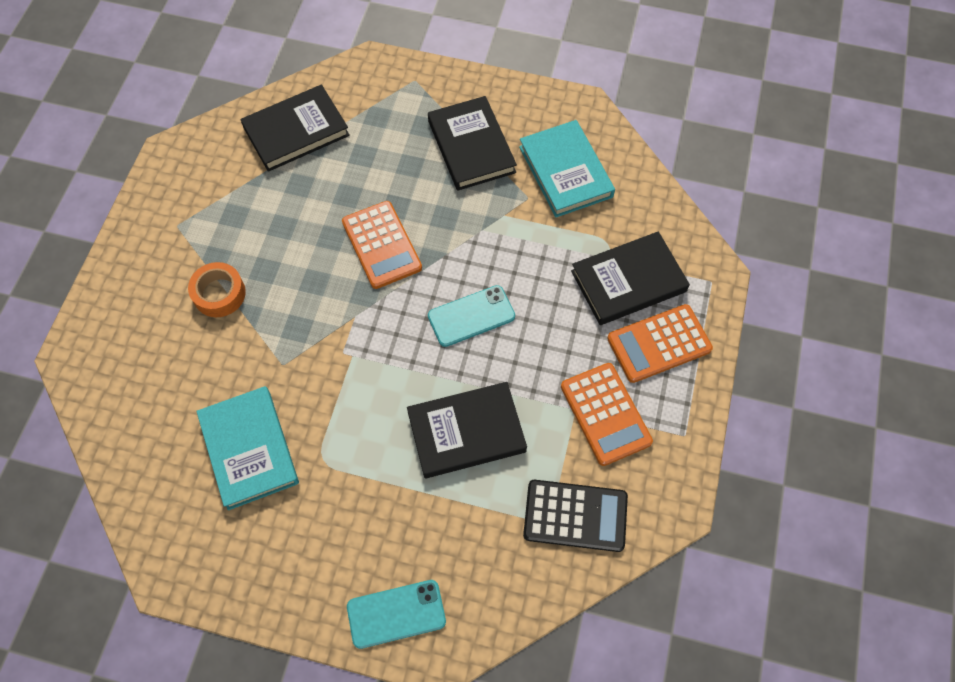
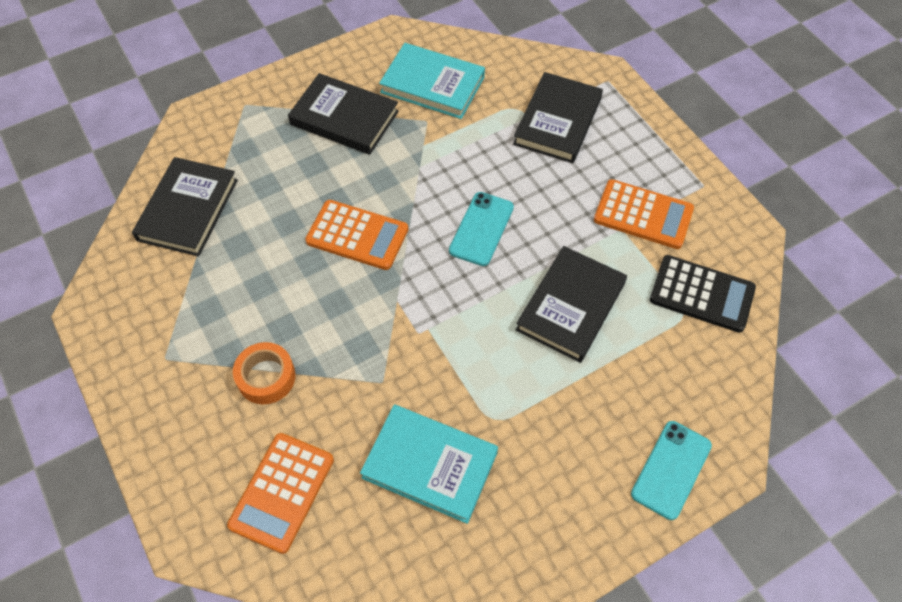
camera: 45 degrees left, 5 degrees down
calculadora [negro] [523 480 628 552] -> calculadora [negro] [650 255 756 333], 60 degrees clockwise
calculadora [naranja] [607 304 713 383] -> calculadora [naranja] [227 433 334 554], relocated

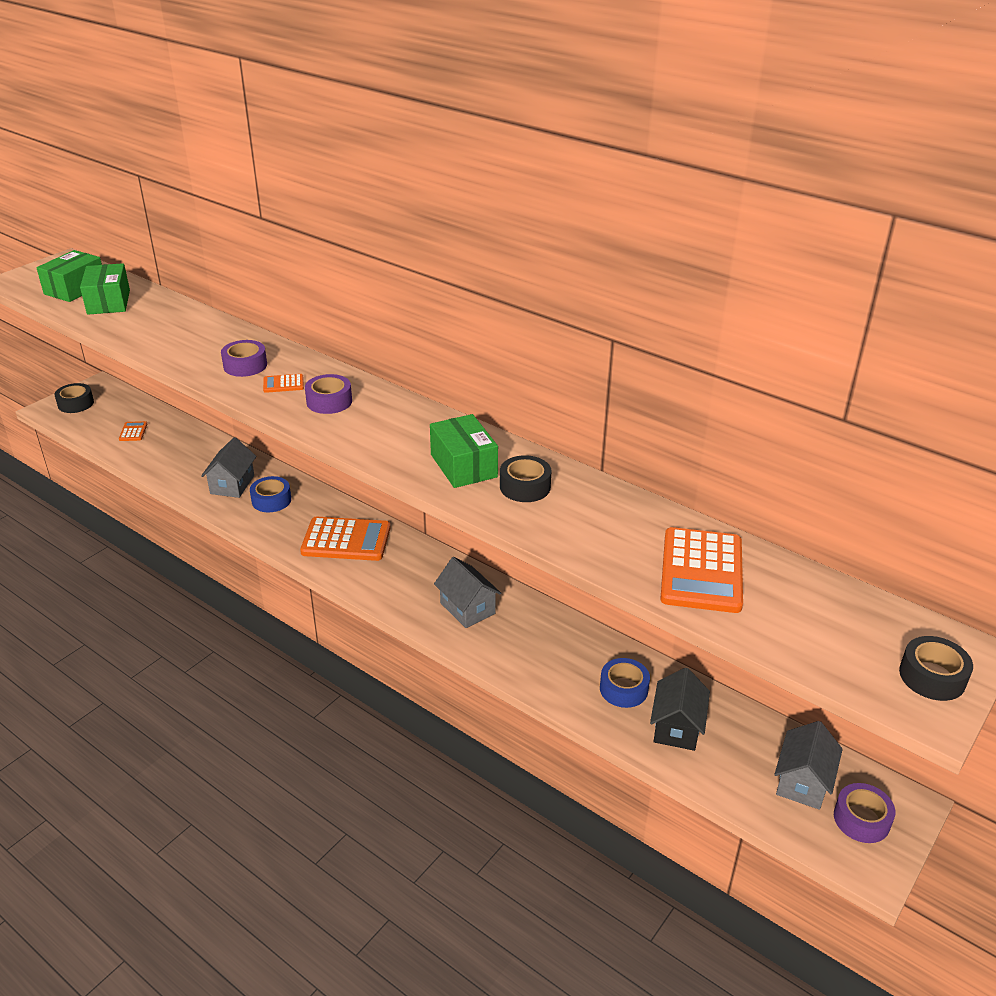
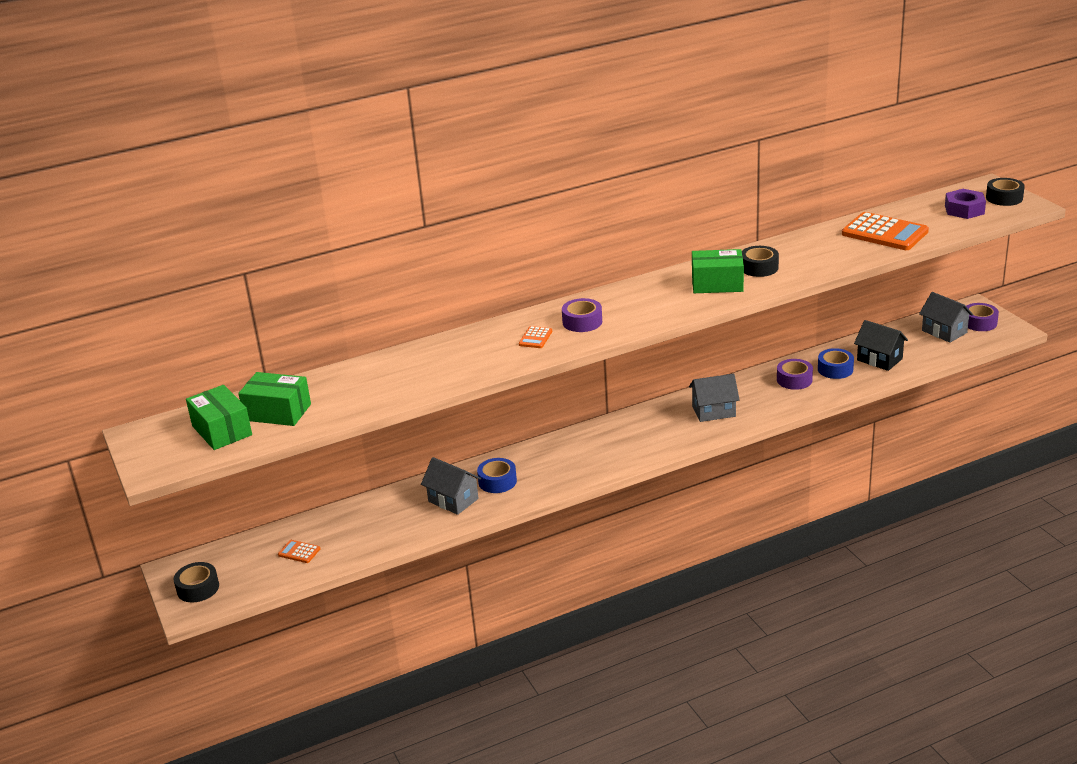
camera: 60 degrees left, 5 degrees down
cinta adhesiva [morado] [221 340 267 377] -> cinta adhesiva [morado] [777 359 813 390], relocated
calculadora [naranja] [300 517 391 561] -> none
none -> tuerca [morado] [945 189 986 219]

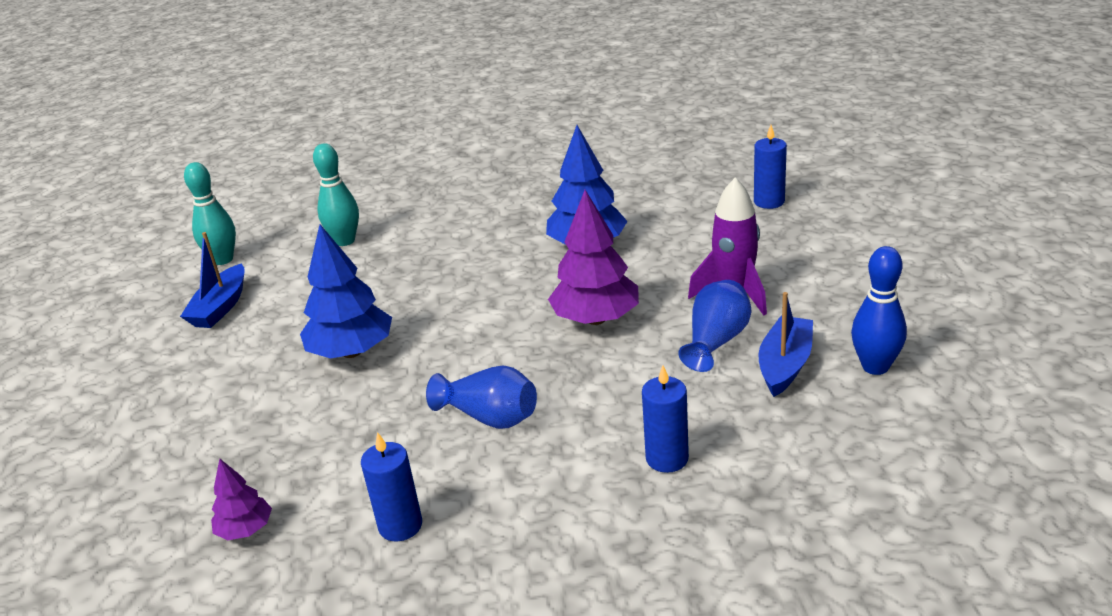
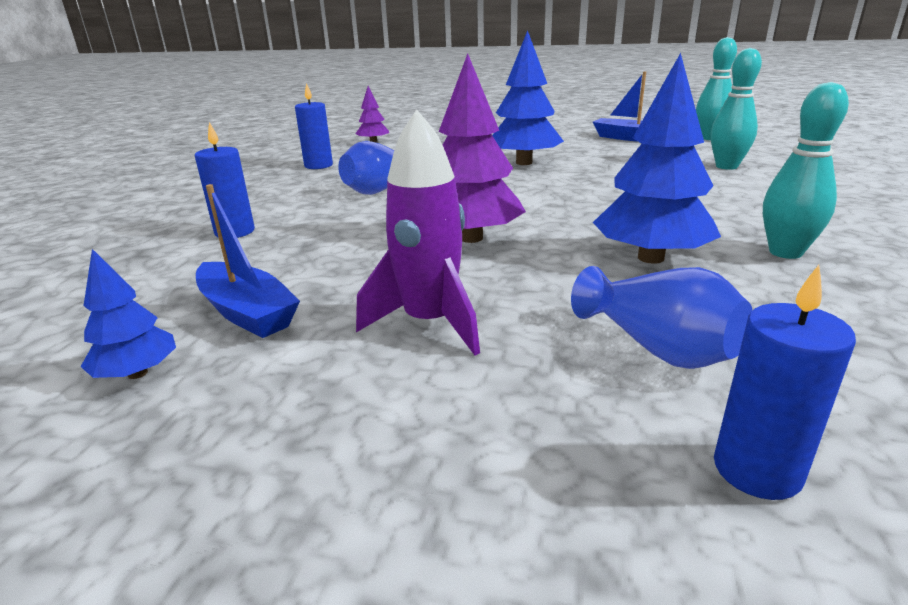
camera: 110 degrees right, 5 degrees down
florero [azul] [678 280 751 372] -> florero [azul] [571 266 753 369], relocated
bolo [azul] [851 246 907 375] -> árbol [azul] [81 249 176 379]
none -> bolo [turquesa] [763 82 849 259]

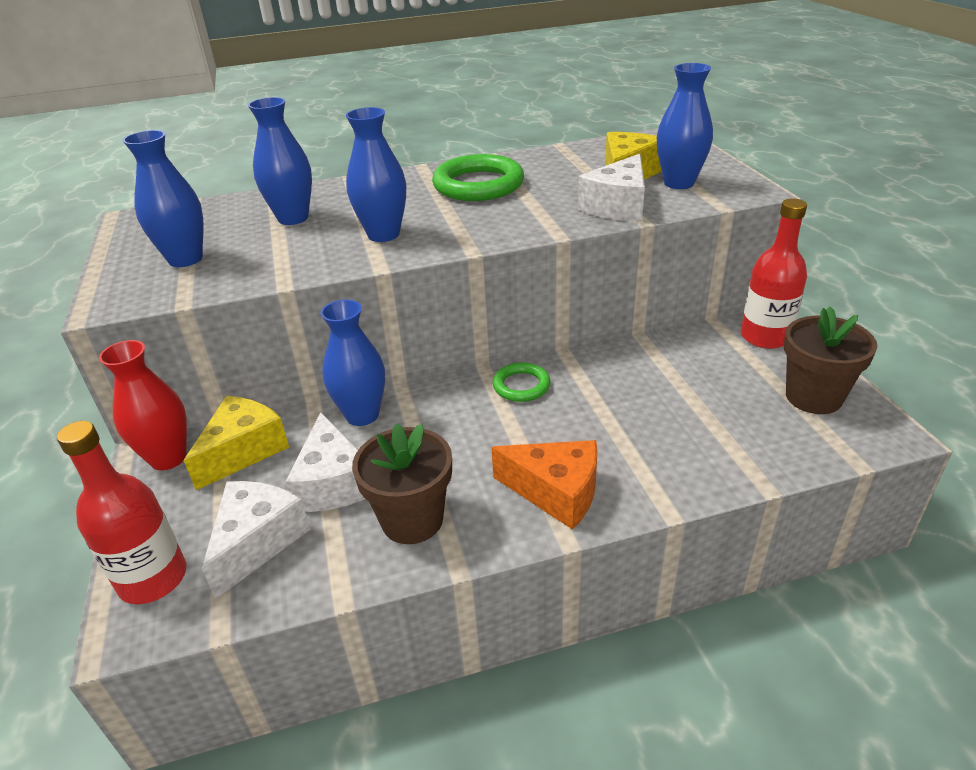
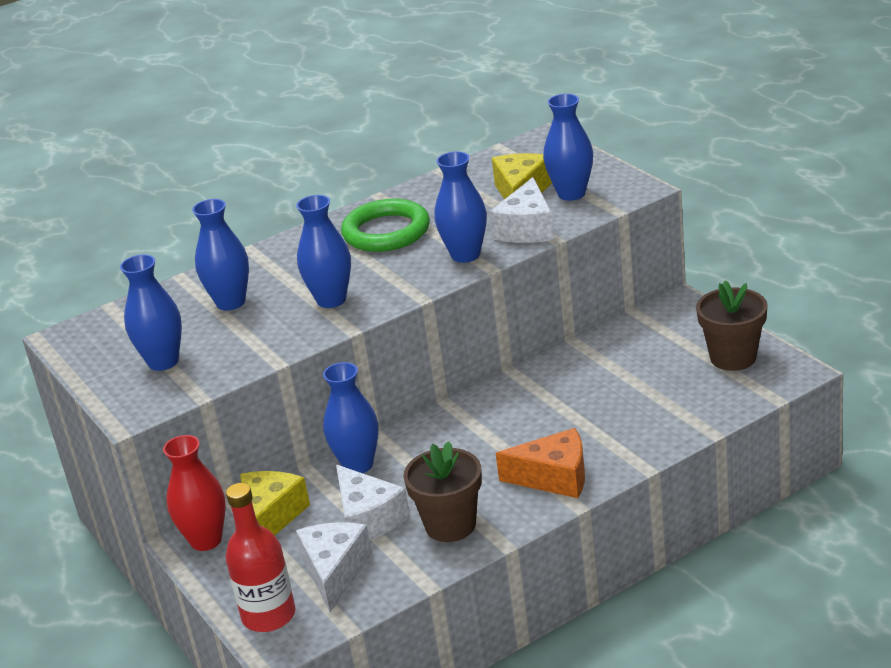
camera: 15 degrees left, 5 degrees down
anillo [verde] [493 362 550 402] -> none
botella [rojo] [741 199 807 349] -> none
none -> florero [azul] [434 151 487 263]

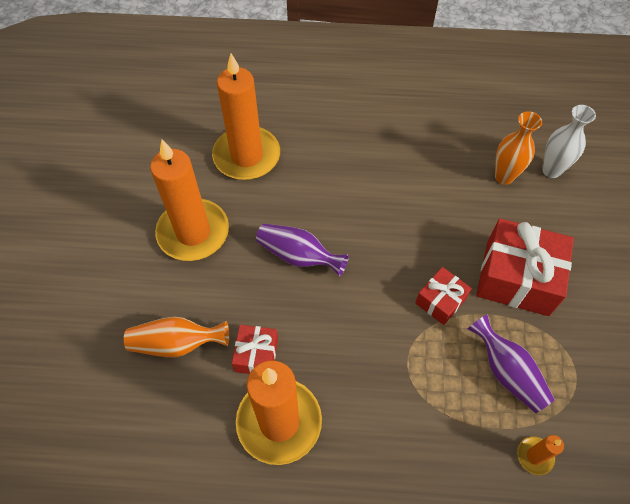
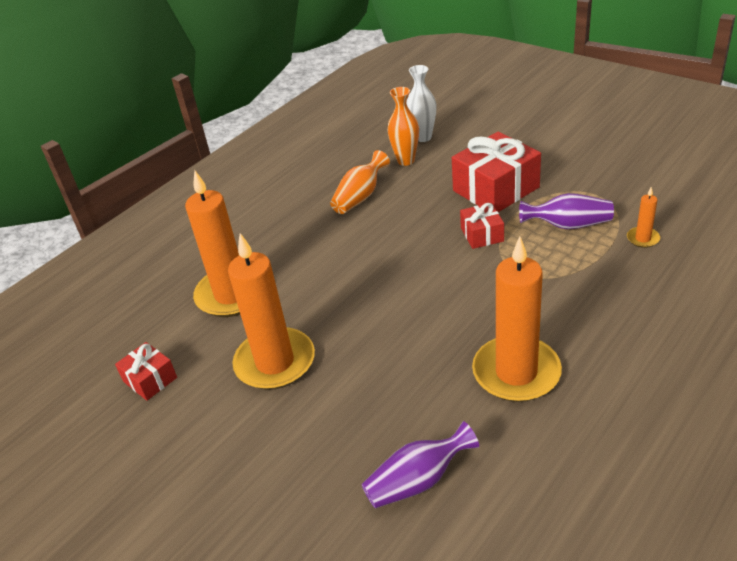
camera: 50 degrees left, 20 degrees down
florero [naranja] [124 316 229 357] -> florero [naranja] [330 150 390 214], relocated
regalo [rojo] [232 325 278 374] -> regalo [rojo] [115 342 177 401], relocated
florero [morado] [256 223 349 276] -> florero [morado] [362 421 479 508], relocated

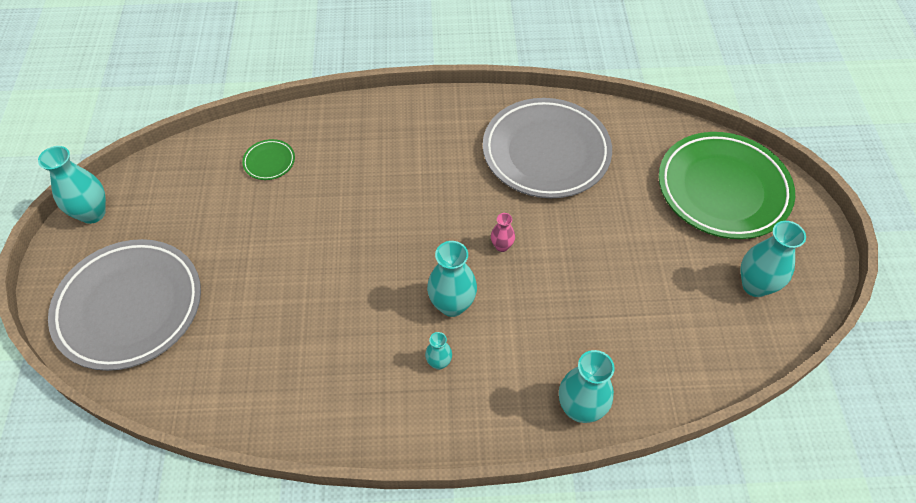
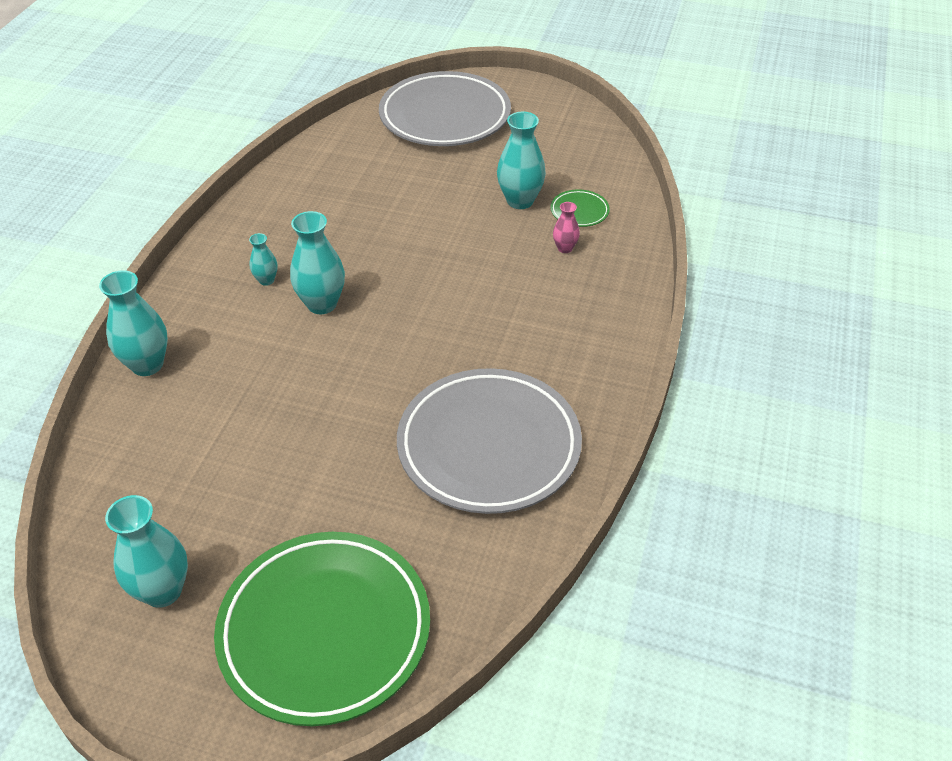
camera: 110 degrees right, 10 degrees down
florero [turquesa] [38 146 106 224] -> florero [turquesa] [497 112 546 209], relocated
florero [rosa] [491 213 515 252] -> florero [rosa] [553 202 580 253], relocated

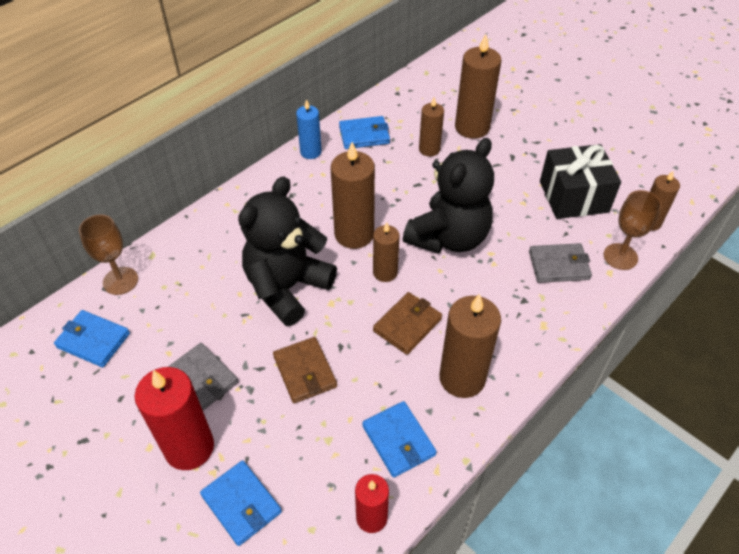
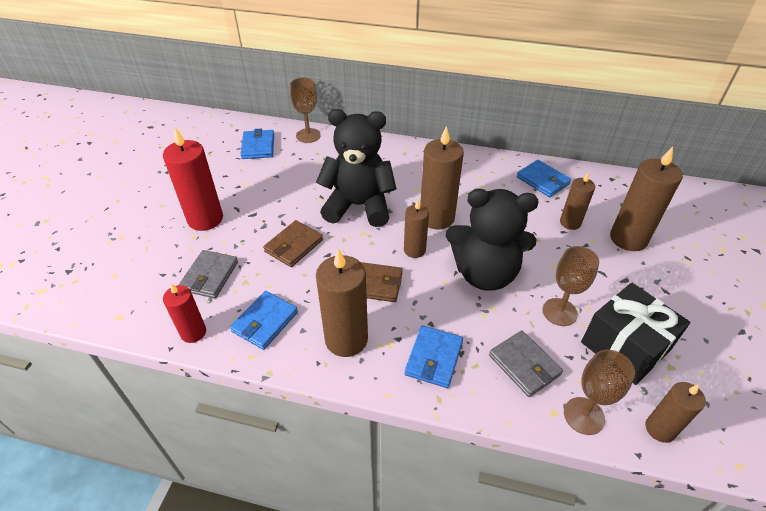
camera: 60 degrees right, 5 degrees down
cartera [gris] [168 343 238 410] -> cartera [gris] [179 250 238 298], relocated
cartera [azul] [200 460 282 546] -> cartera [azul] [405 325 463 388], relocated
vela [azul] [296 99 322 159] -> none
none -> copa [marrón] [542 246 599 326]

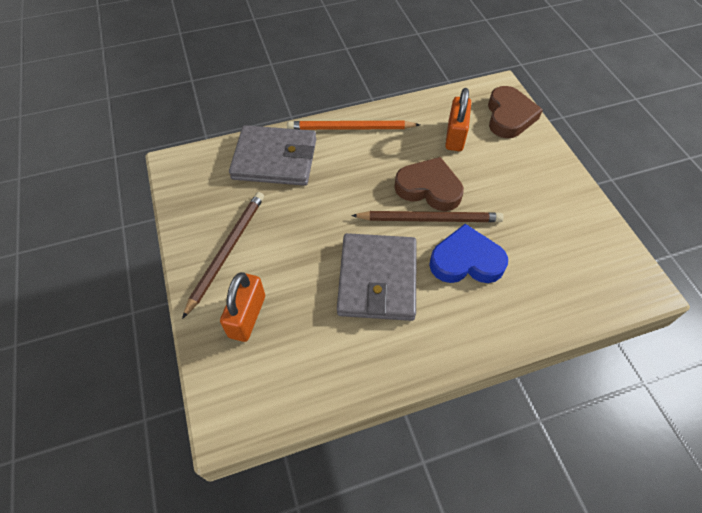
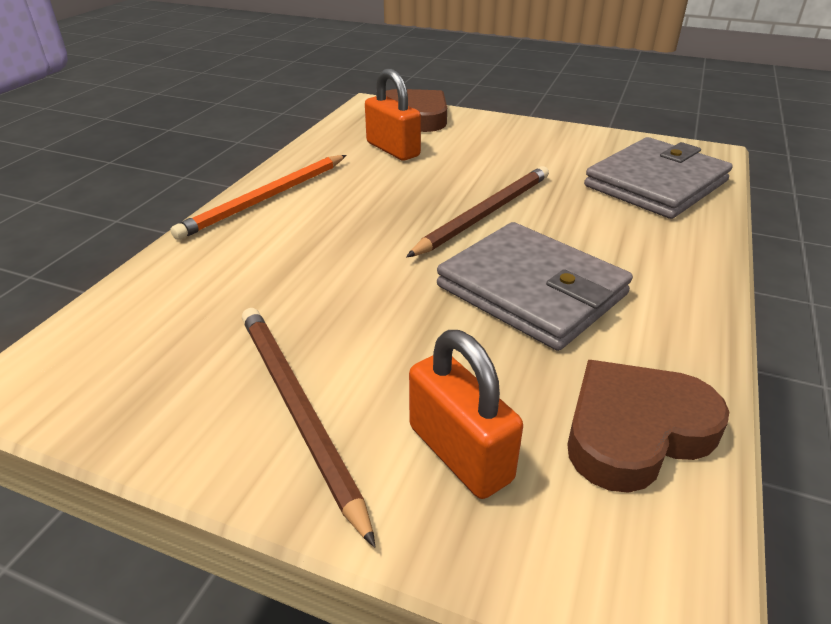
camera: 50 degrees left, 20 degrees down
cartera [gris] [229 125 316 186] -> cartera [gris] [584 137 733 219], relocated
corazón [marrón] [394 157 464 211] -> corazón [marrón] [567 360 729 493], relocated
corazón [azul] [429 224 508 283] -> none

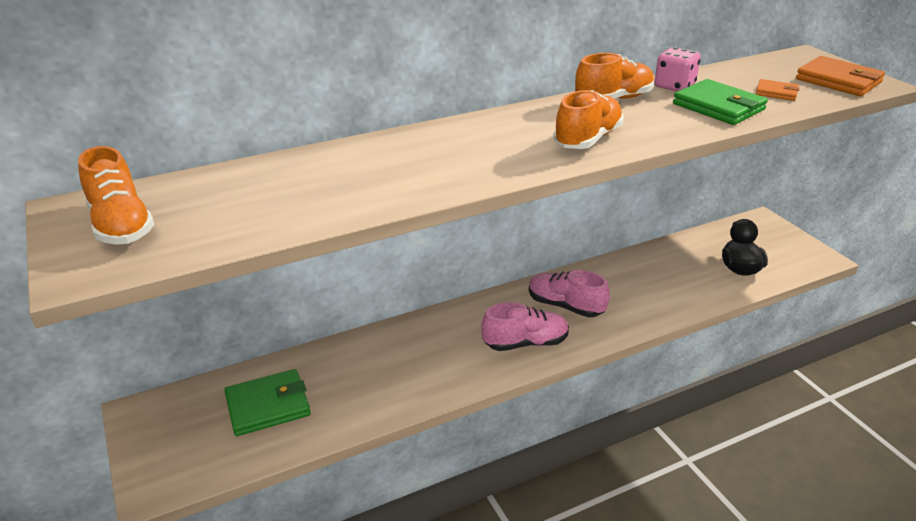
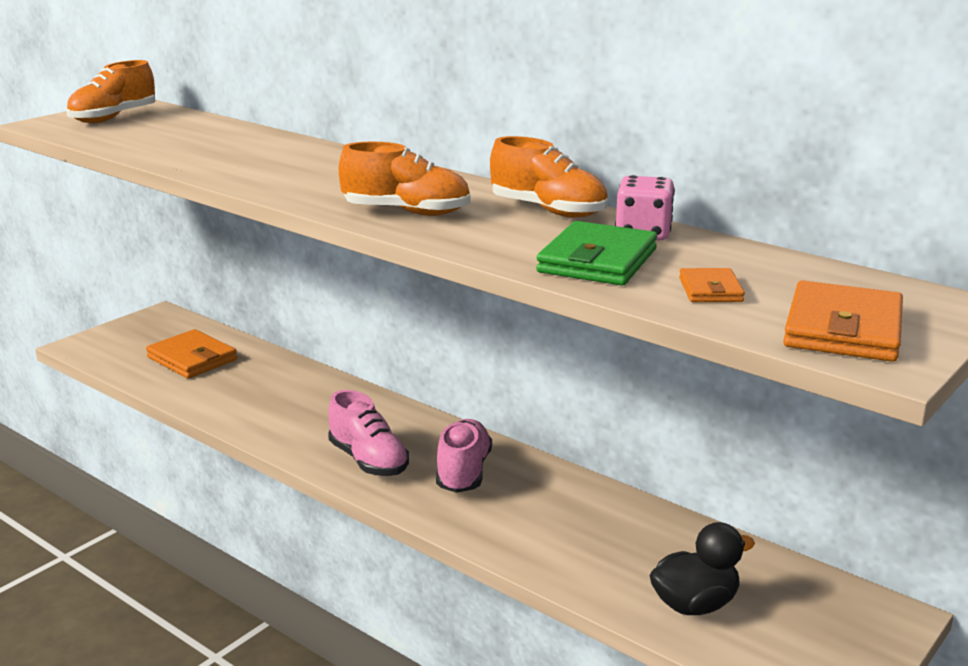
camera: 65 degrees right, 10 degrees down
cartera [verde] [224 369 311 436] -> cartera [naranja] [146 329 237 378]

